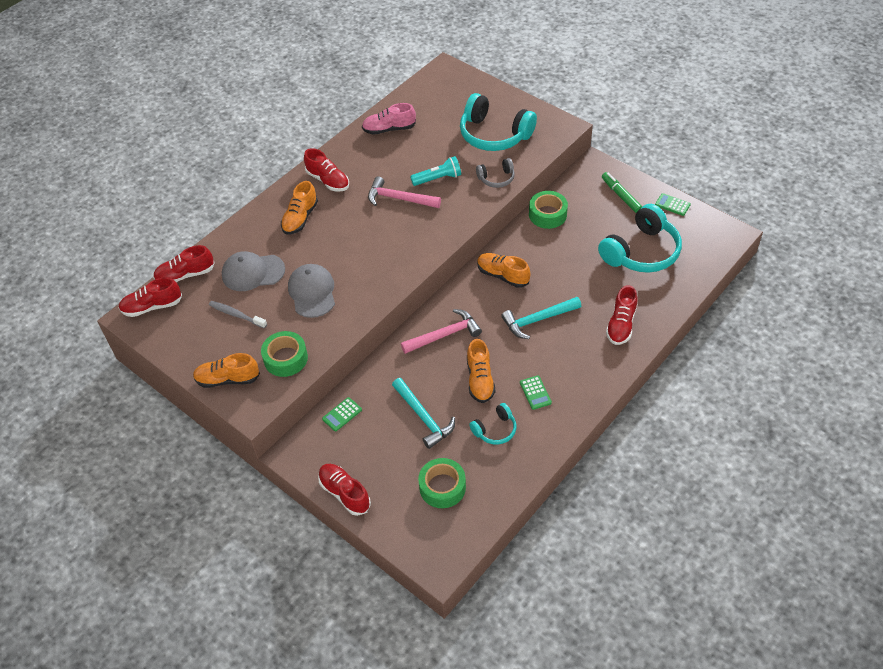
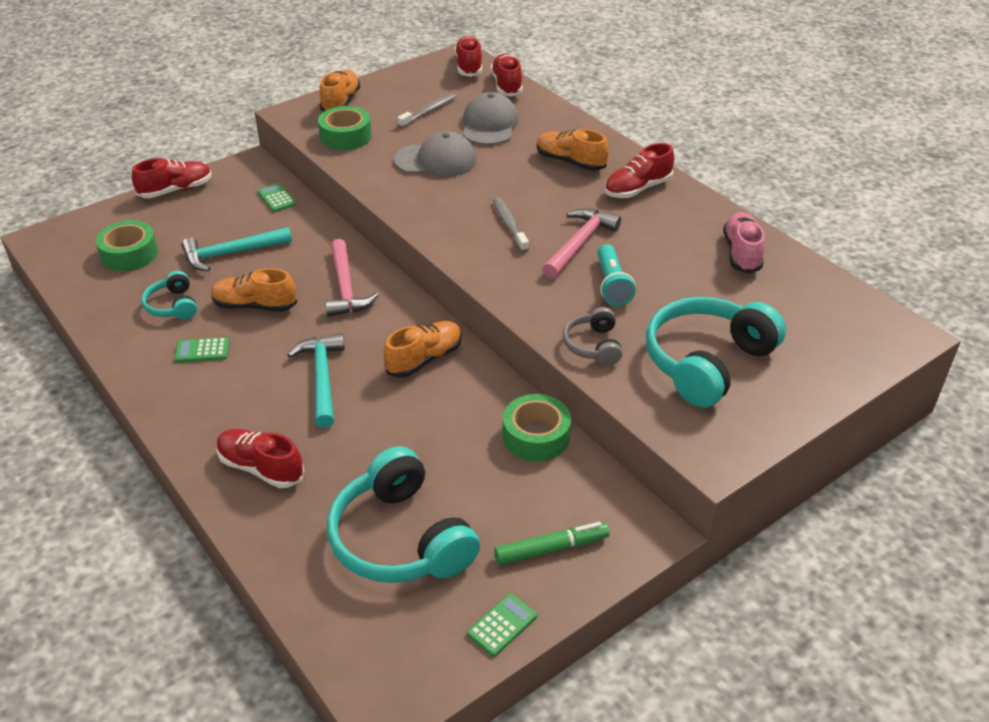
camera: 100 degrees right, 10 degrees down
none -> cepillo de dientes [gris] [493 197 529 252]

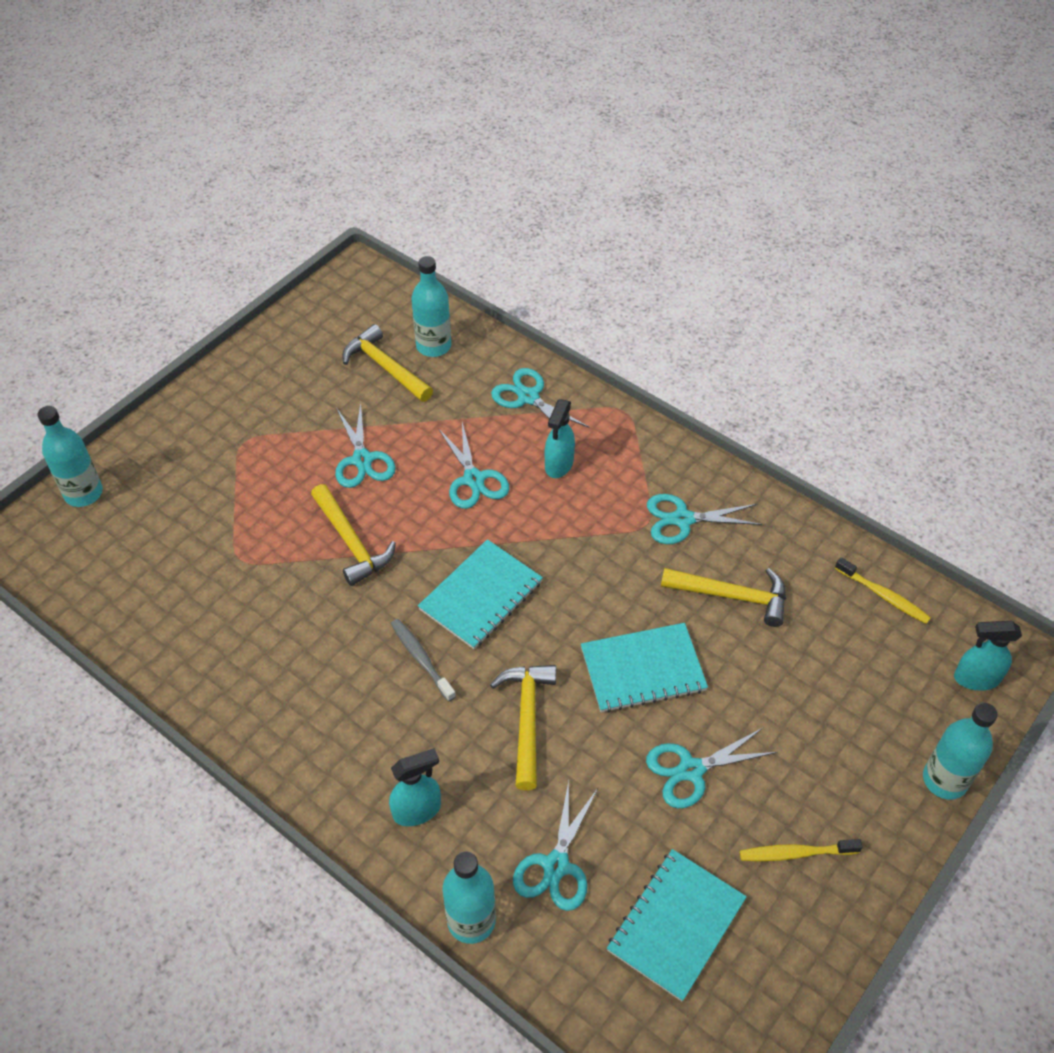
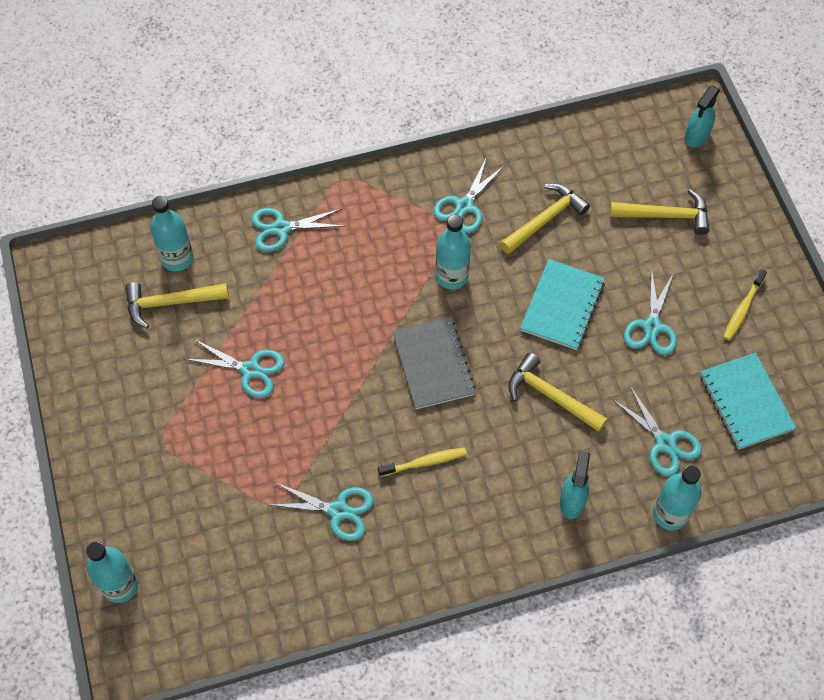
camera: 55 degrees left, 10 degrees up
martillo [amarillo] [311 484 396 586] -> martillo [amarillo] [609 189 709 235], relocated
cepillo de dientes [gris] [391 619 456 702] -> none
cuaderno [turquesa] [418 539 543 649] -> cuaderno [gris] [393 317 476 409]
tijeras [turquesa] [438 422 509 509] -> tijeras [turquesa] [270 482 374 541], relocated
pulverizador [turquesa] [545 399 575 478] -> none
cepillo de dientes [amarillo] [835 557 931 624] -> cepillo de dientes [amarillo] [378 447 467 477], relocated
botella [turquesa] [923 703 998 800] -> botella [turquesa] [436 215 471 289], relocated

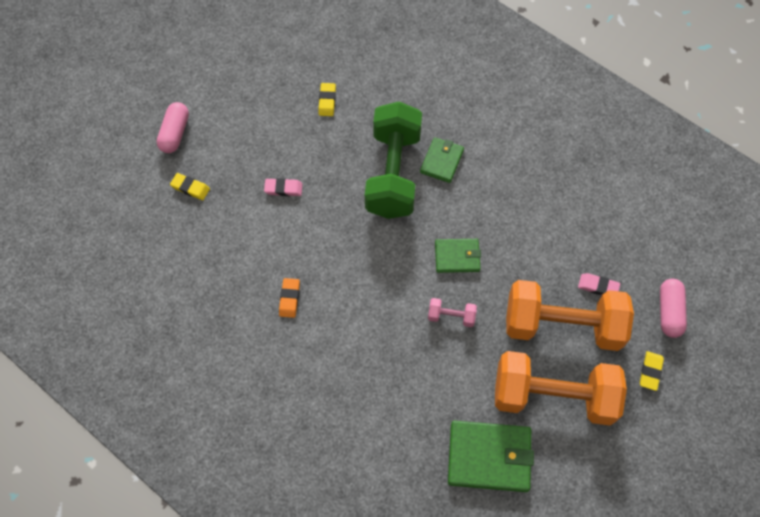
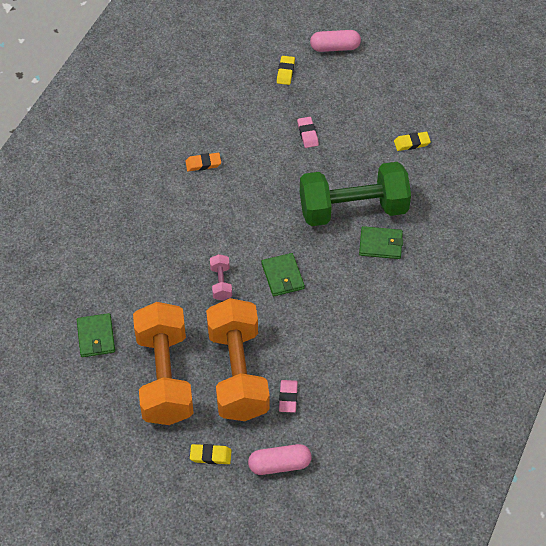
camera: 75 degrees right, 10 degrees down
cartera [verde] [448 421 534 492] -> cartera [verde] [77 313 115 357], x0.60

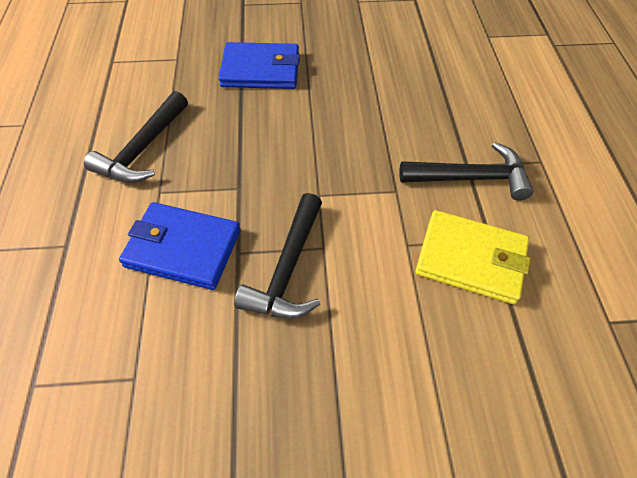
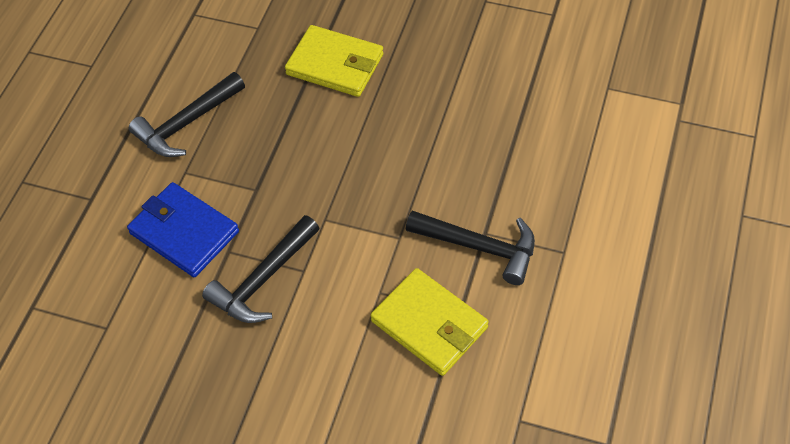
camera: 25 degrees right, 0 degrees up
cartera [azul] [219 42 300 89] -> cartera [amarillo] [285 25 383 97]

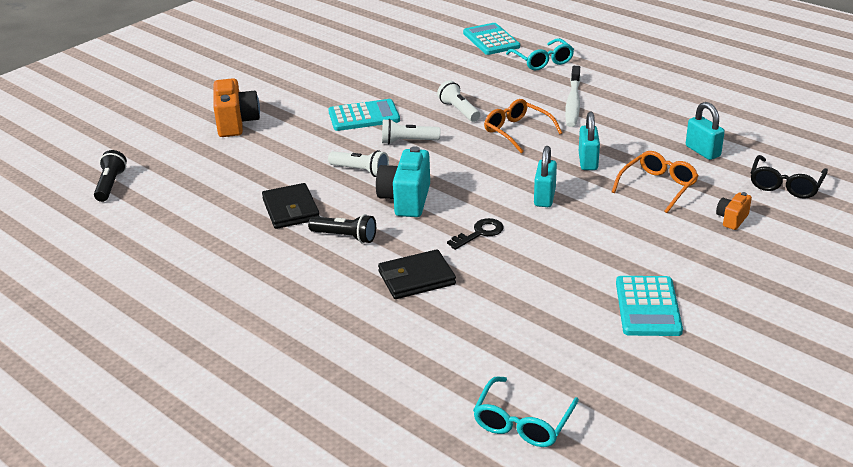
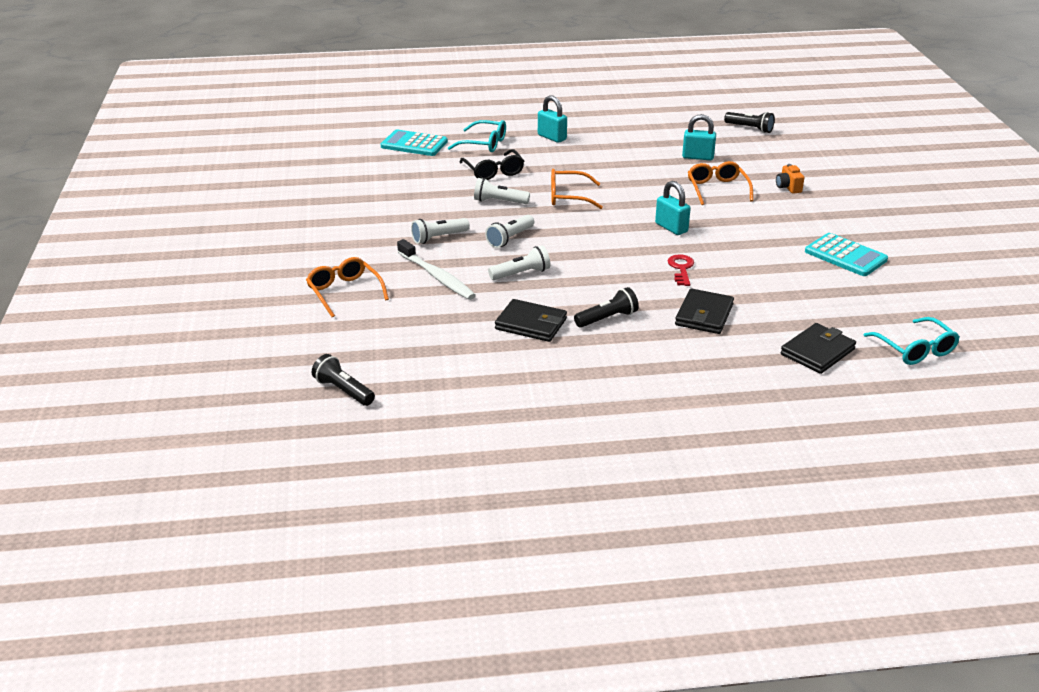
camera: 50 degrees left, 0 degrees up
cámara [naranja] [213 78 260 137] -> gafas [naranja] [306 257 389 318]
calculadora [turquesa] [328 99 400 131] -> lámpara de mano [blanco] [411 218 470 244]
cámara [turquesa] [376 146 430 217] -> none
llave [negro] [447 218 504 250] -> llave [rojo] [668 254 694 286]
cepillo de dientes [blanco] [565 66 581 127] -> cepillo de dientes [blanco] [397 239 476 300], relocated
candado [turquesa] [579 112 600 170] -> candado [turquesa] [538 95 567 143], relocated
gafas [negro] [751 155 828 199] -> gafas [negro] [459 149 524 180], relocated
none -> lámpara de mano [negro] [724 112 775 133]
none -> cartera [negro] [781 323 856 374]

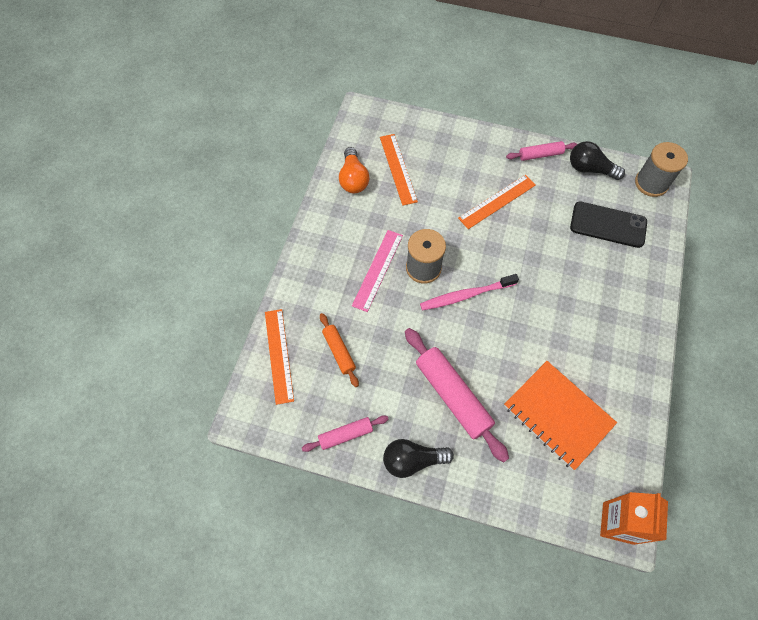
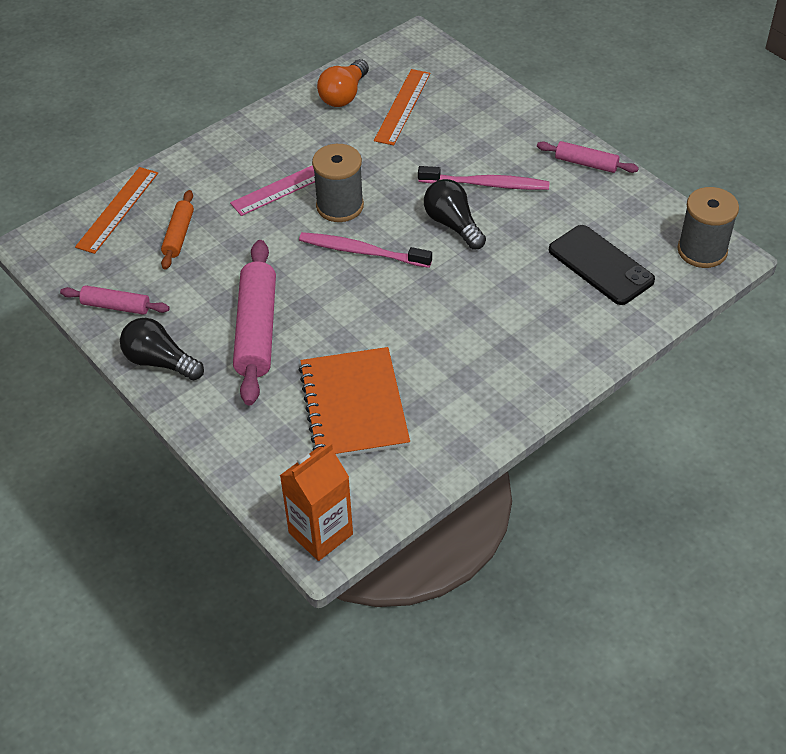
camera: 35 degrees right, 15 degrees down
regla [naranja] [458 175 536 229] -> cepillo de dientes [rosa] [418 166 550 190]
bombilla [negro] [570 141 625 180] -> bombilla [negro] [424 179 486 250], relocated

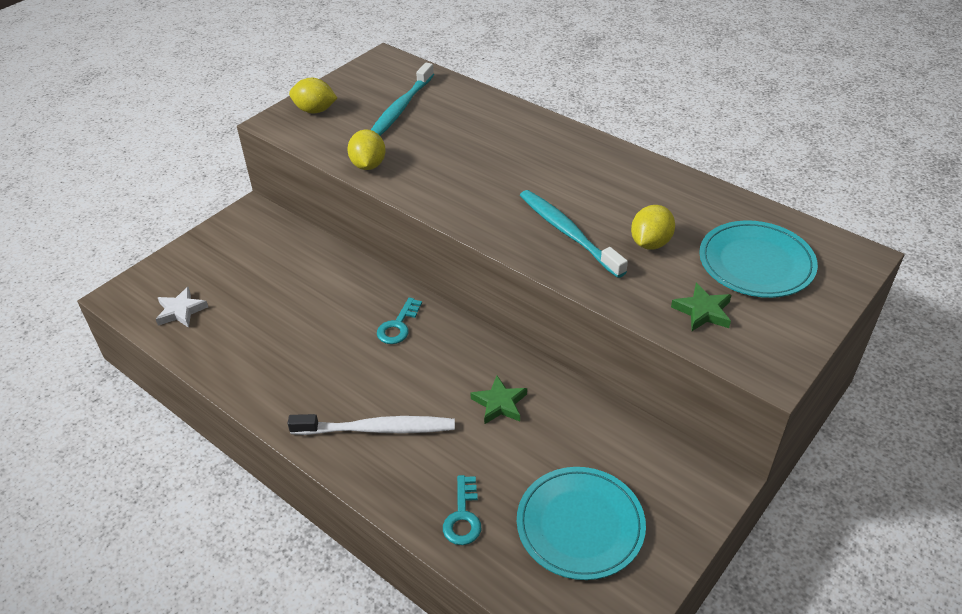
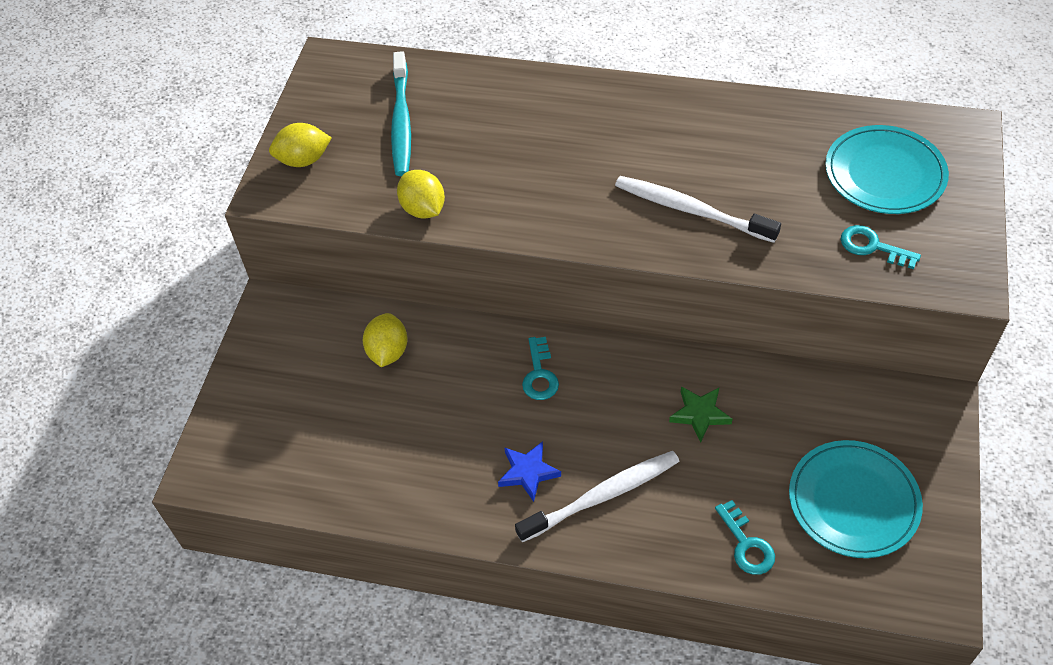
camera: 25 degrees left, 10 degrees up
estrella [blanco] [156 287 208 328] -> none
cepillo de dientes [turquesa] [520 190 628 278] -> cepillo de dientes [blanco] [615 176 781 243]
limón [amarillo] [631 205 675 250] -> limón [amarillo] [363 313 408 367], relocated
estrella [verde] [671 283 731 331] -> llave [turquesa] [840 225 921 269]
none -> estrella [azul] [498 441 561 502]

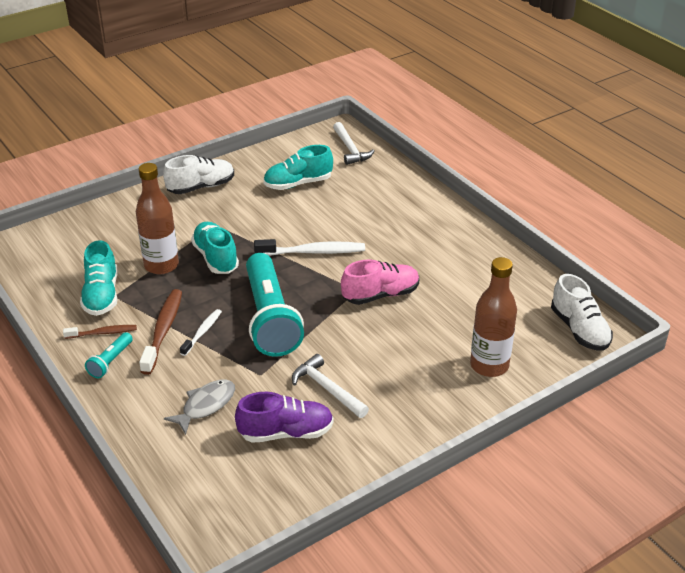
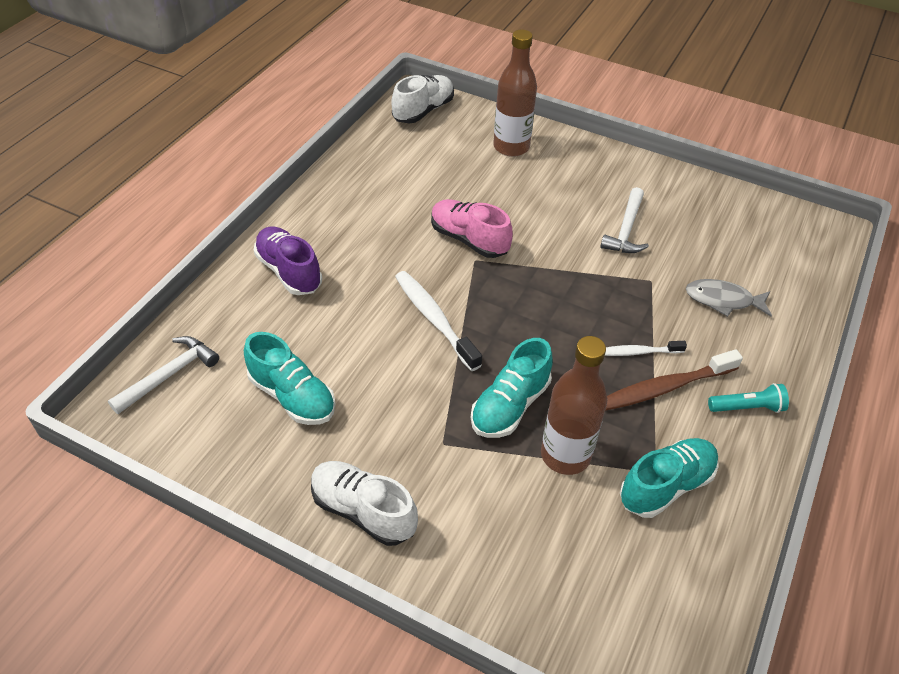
camera: 120 degrees left, 10 degrees up
cepillo de dientes [marrón] [63 325 137 339] -> none
zapato [morado] [235 392 334 443] -> zapato [morado] [254 227 322 295], relocated
lámpara de mano [turquesa] [246 253 304 357] -> none

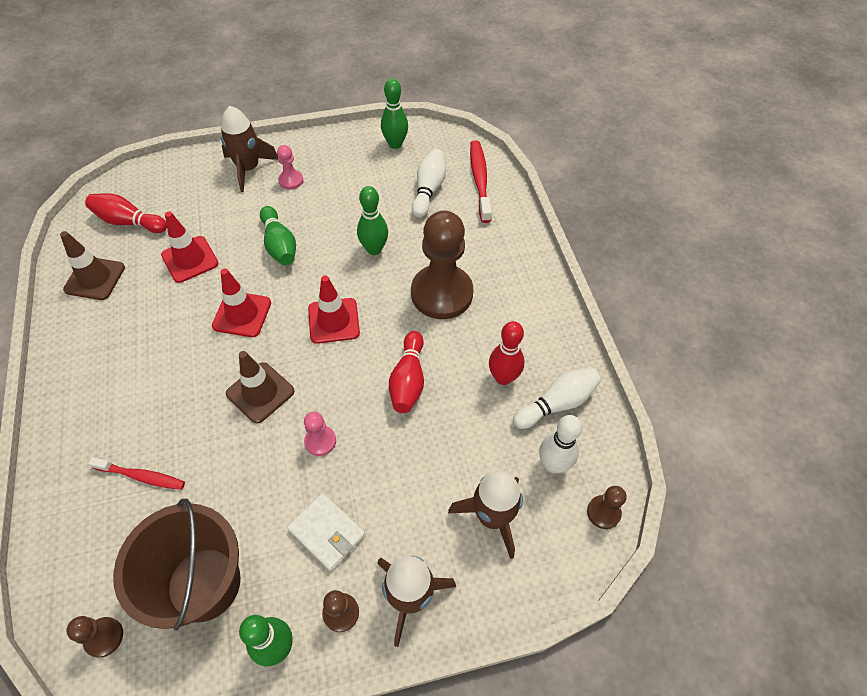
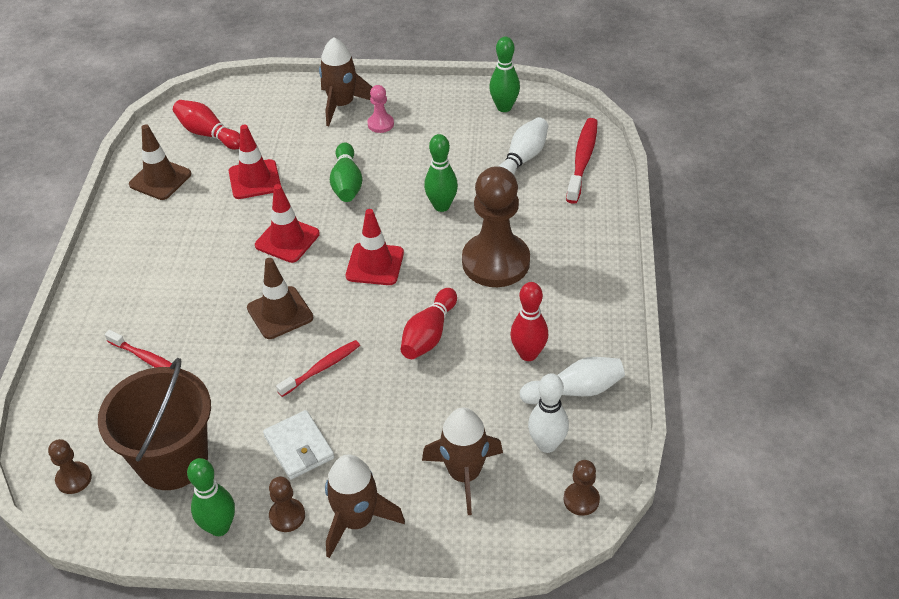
camera: 20 degrees right, 10 degrees down
peón [rosa] [304 411 336 456] -> cepillo de dientes [rojo] [276 340 360 397]

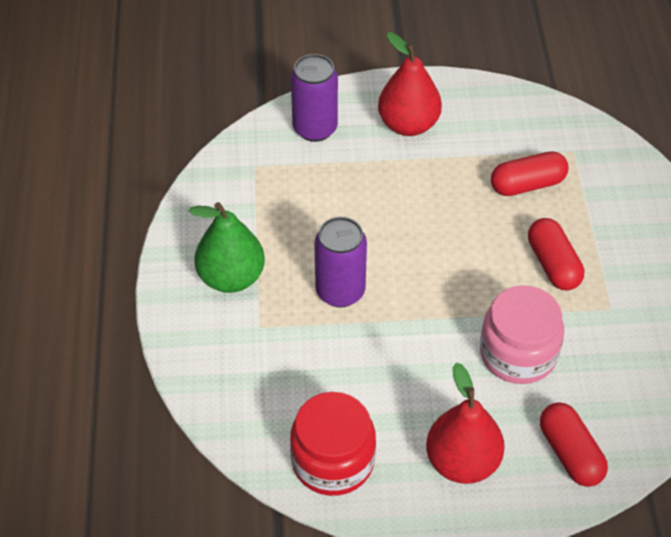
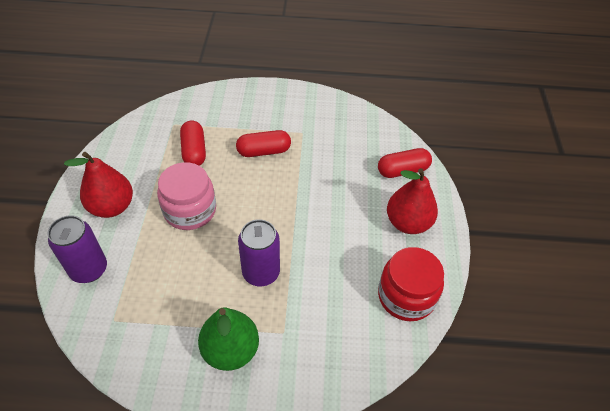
camera: 85 degrees left, 0 degrees up
tarro [rosa] [480 285 564 384] -> tarro [rosa] [157 162 216 230], relocated

